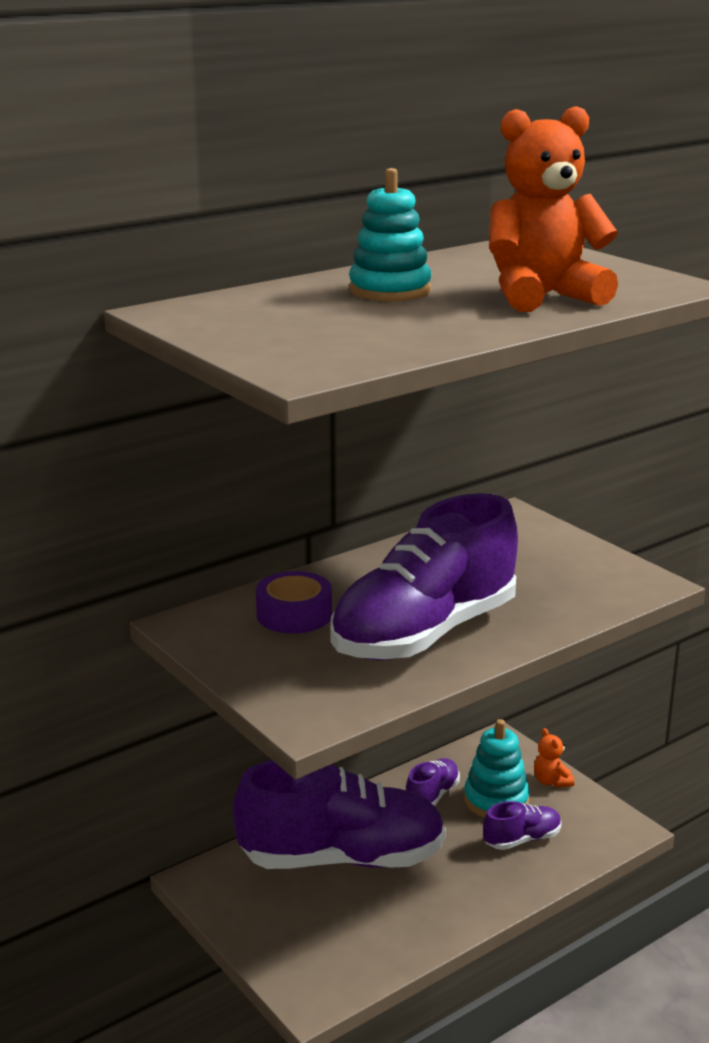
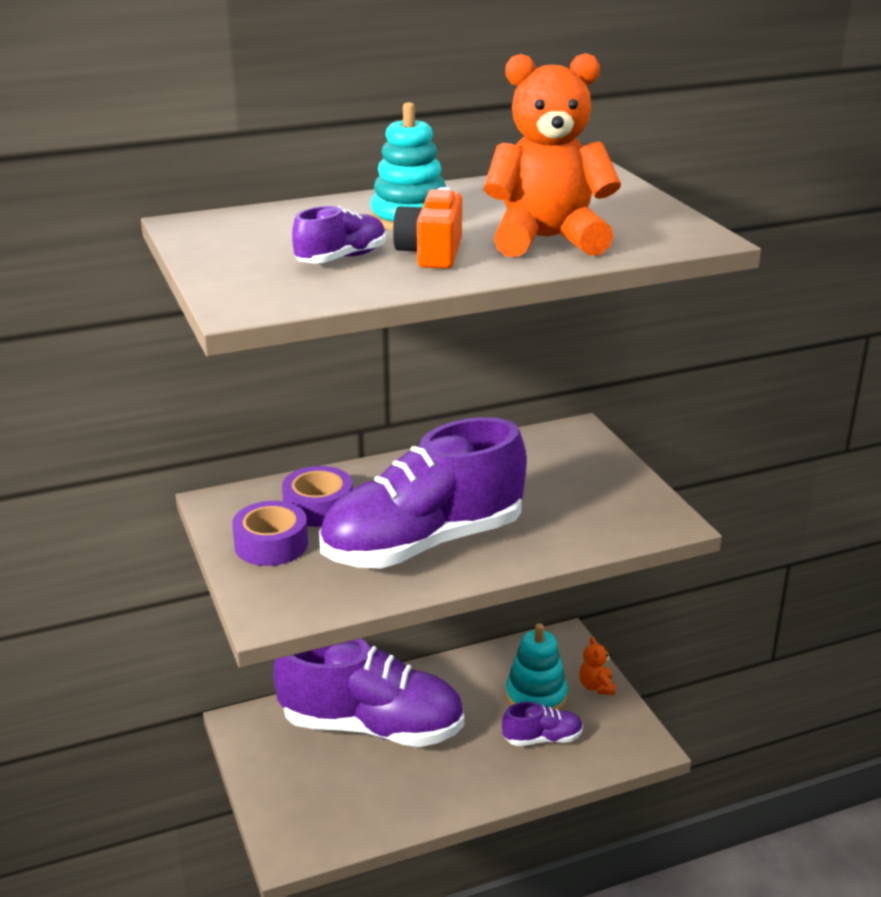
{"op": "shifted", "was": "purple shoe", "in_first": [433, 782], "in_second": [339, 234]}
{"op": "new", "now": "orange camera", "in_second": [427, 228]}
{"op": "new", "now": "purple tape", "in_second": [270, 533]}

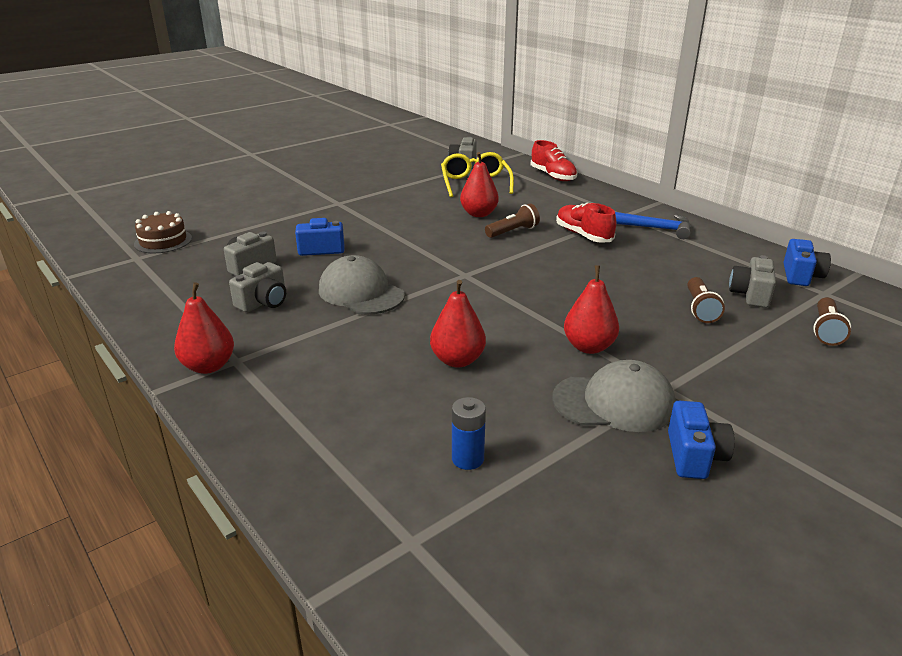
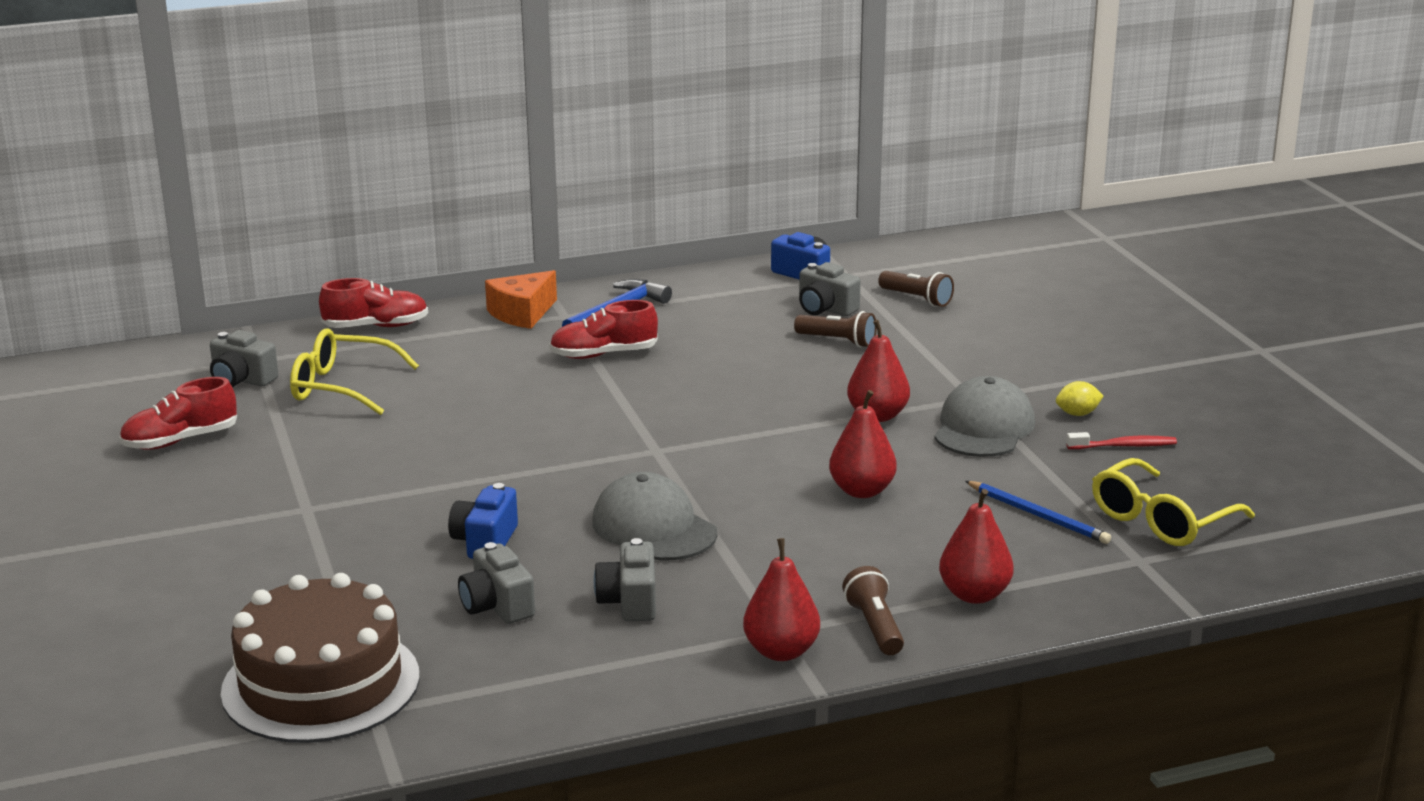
{"op": "shifted", "was": "red pear", "in_first": [479, 184], "in_second": [976, 546]}
{"op": "shifted", "was": "brown flashlight", "in_first": [512, 221], "in_second": [873, 610]}
{"op": "scaled", "was": "brown cake", "in_first": [163, 232], "in_second": [320, 658], "ratio": 1.88}
{"op": "rotated", "was": "grey cap", "in_first": [362, 285], "in_second": [655, 516], "clockwise": 75}
{"op": "rotated", "was": "grey camera", "in_first": [257, 287], "in_second": [625, 579], "clockwise": -150}
{"op": "swapped", "was": "blue battery", "now": "blue pencil", "in_first": [469, 433], "in_second": [1038, 512]}
{"op": "swapped", "was": "blue camera", "now": "yellow lemon", "in_first": [701, 440], "in_second": [1079, 398]}
{"op": "new", "now": "orange cheese", "in_second": [521, 299]}
{"op": "new", "now": "red shoe", "in_second": [178, 413]}
{"op": "new", "now": "red toothbrush", "in_second": [1121, 440]}
{"op": "new", "now": "yellow glasses", "in_second": [1173, 502]}

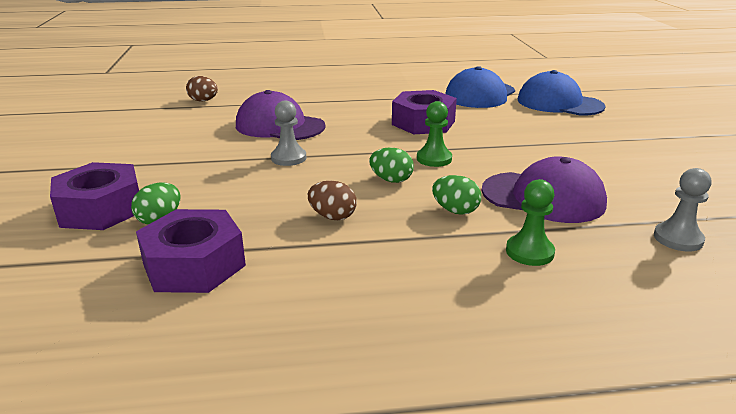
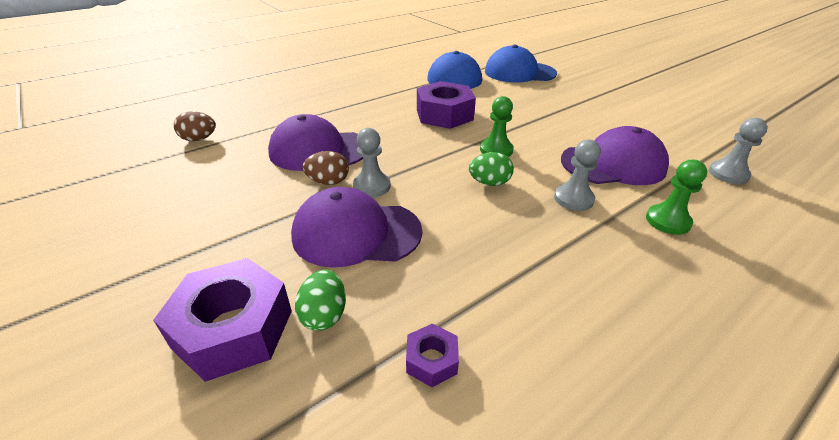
{"op": "swapped", "was": "green egg", "now": "grey pawn", "in_first": [456, 195], "in_second": [577, 175]}
{"op": "shifted", "was": "brown egg", "in_first": [332, 200], "in_second": [326, 168]}
{"op": "scaled", "was": "purple nut", "in_first": [191, 251], "in_second": [432, 355], "ratio": 0.47}
{"op": "new", "now": "purple cap", "in_second": [356, 227]}

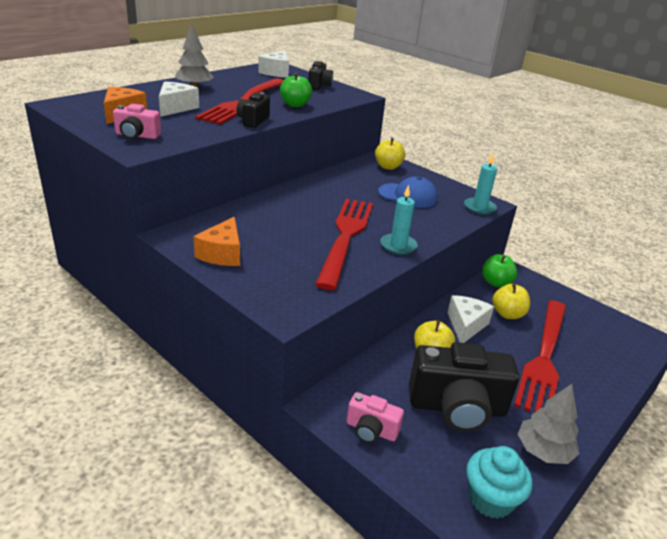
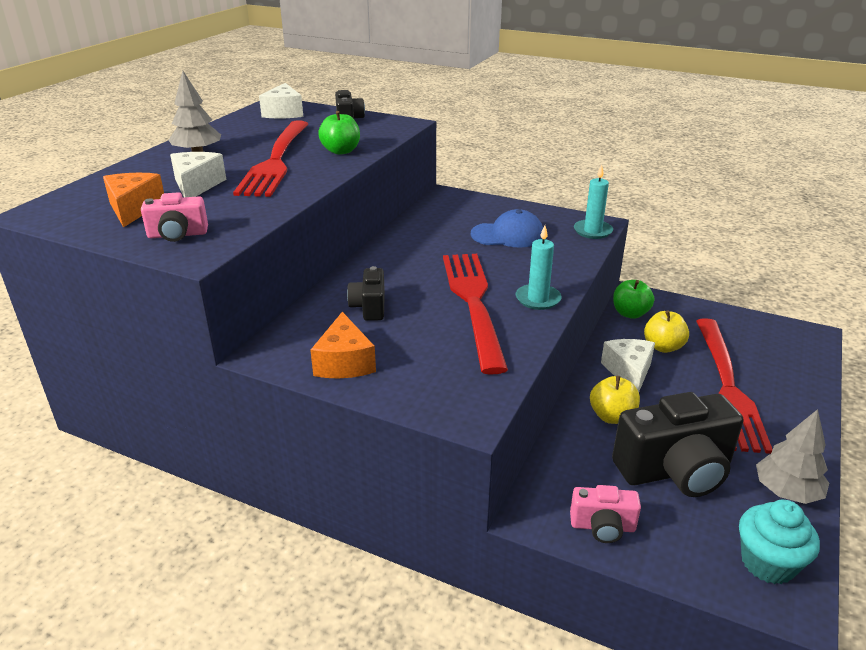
{"op": "shifted", "was": "black camera", "in_first": [253, 110], "in_second": [366, 293]}
{"op": "gone", "was": "yellow apple", "in_first": [390, 154]}

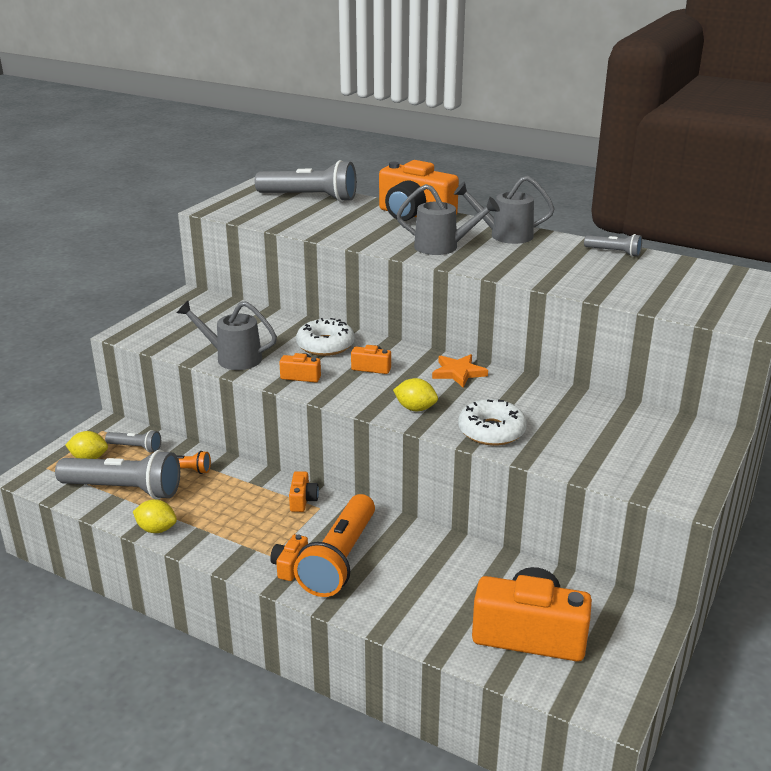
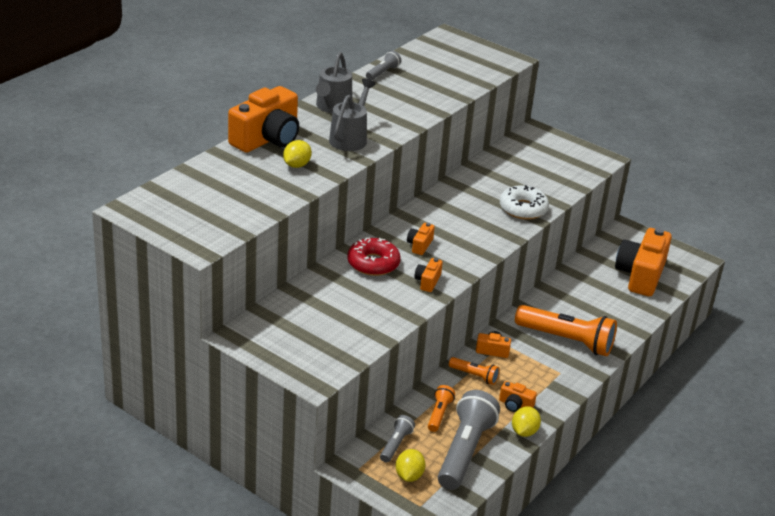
{"op": "gone", "was": "grey flashlight", "in_first": [306, 181]}
{"op": "gone", "was": "grey watering can", "in_first": [227, 335]}
{"op": "repainted", "was": "white donut", "now": "red donut", "in_first": [325, 337], "in_second": [373, 257]}
{"op": "gone", "was": "orange star", "in_first": [460, 370]}
{"op": "shifted", "was": "yellow lemon", "in_first": [415, 394], "in_second": [297, 154]}
{"op": "shifted", "was": "orange camera", "in_first": [289, 557], "in_second": [518, 396]}
{"op": "new", "now": "orange flashlight", "in_second": [474, 371]}

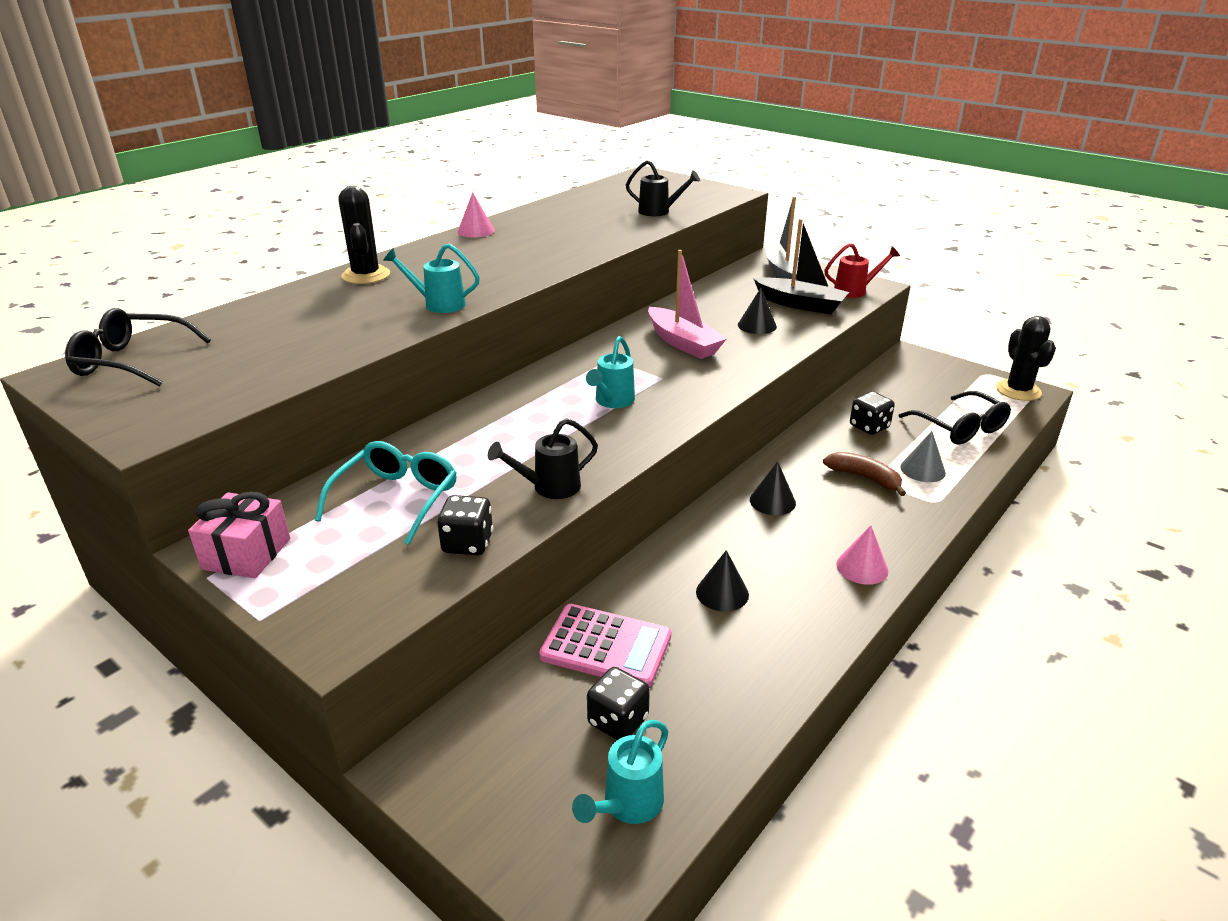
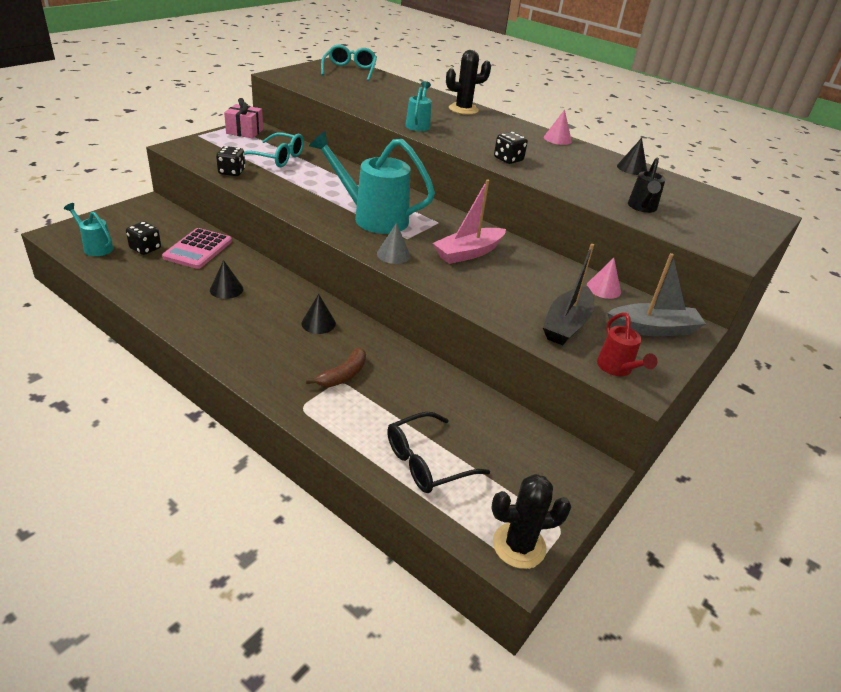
{"op": "shifted", "was": "black cone", "in_first": [757, 311], "in_second": [632, 156]}
{"op": "repainted", "was": "black glasses", "now": "turquoise glasses", "in_first": [138, 347], "in_second": [349, 63]}
{"op": "scaled", "was": "turquoise watering can", "in_first": [610, 372], "in_second": [372, 182], "ratio": 1.96}
{"op": "shifted", "was": "black dice", "in_first": [872, 413], "in_second": [511, 148]}
{"op": "gone", "was": "black watering can", "in_first": [543, 458]}
{"op": "shifted", "was": "grey cone", "in_first": [923, 456], "in_second": [394, 243]}
{"op": "shifted", "was": "pink cone", "in_first": [862, 555], "in_second": [604, 278]}

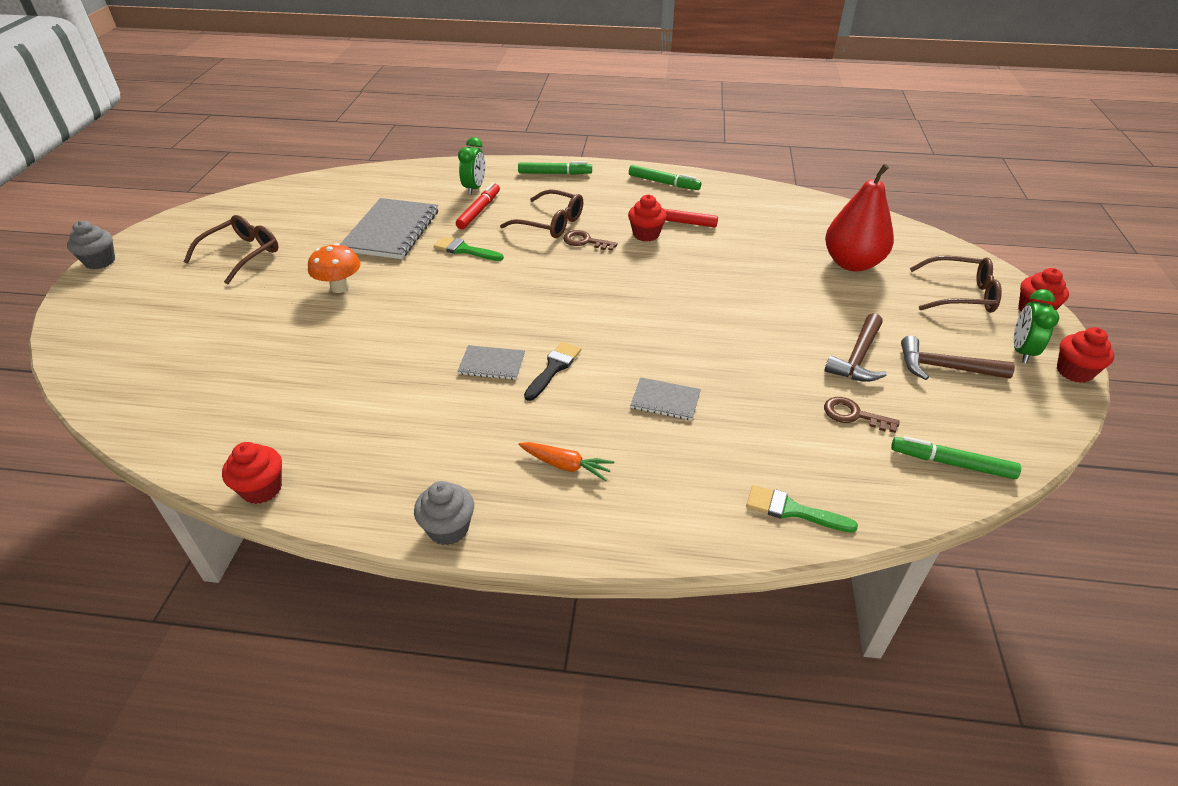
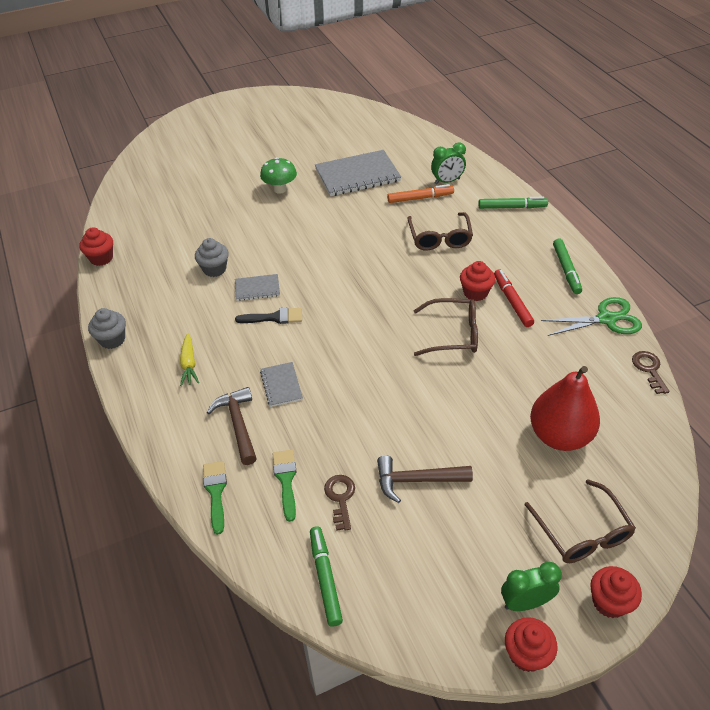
{"op": "rotated", "was": "green marker", "in_first": [555, 168], "in_second": [513, 203], "clockwise": -60}
{"op": "repainted", "was": "red marker", "now": "orange marker", "in_first": [478, 206], "in_second": [420, 193]}
{"op": "shifted", "was": "brown glasses", "in_first": [231, 250], "in_second": [445, 327]}
{"op": "shifted", "was": "grey cupcake", "in_first": [91, 245], "in_second": [212, 257]}
{"op": "shifted", "was": "brown key", "in_first": [590, 240], "in_second": [650, 372]}
{"op": "shifted", "was": "green brush", "in_first": [469, 248], "in_second": [285, 486]}
{"op": "repainted", "was": "orange mushroom", "now": "green mushroom", "in_first": [334, 268], "in_second": [278, 175]}
{"op": "shifted", "was": "brown hammer", "in_first": [958, 358], "in_second": [232, 426]}
{"op": "rotated", "was": "grey notebook", "in_first": [491, 362], "in_second": [257, 287], "clockwise": -75}
{"op": "repainted", "was": "orange carrot", "now": "yellow carrot", "in_first": [566, 461], "in_second": [189, 359]}
{"op": "new", "now": "green scissors", "in_second": [591, 316]}

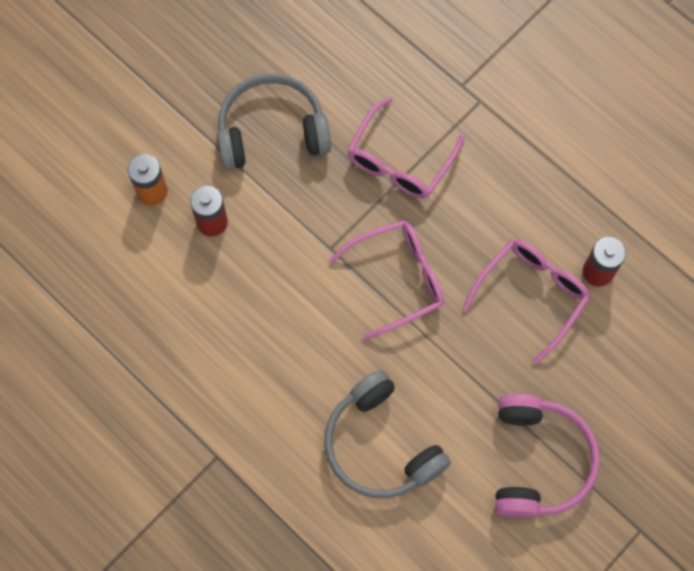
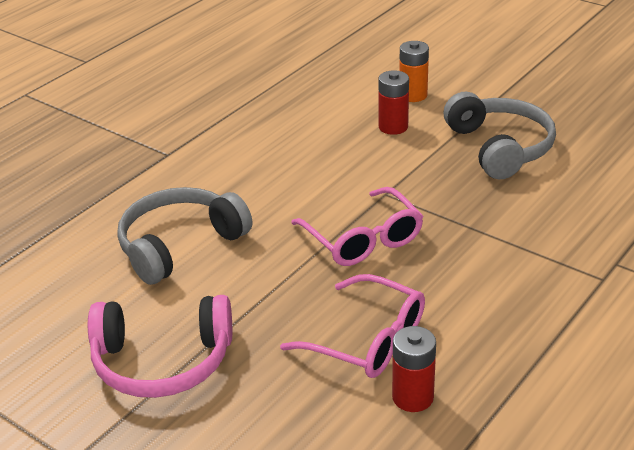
{"op": "gone", "was": "pink glasses", "in_first": [405, 148]}

